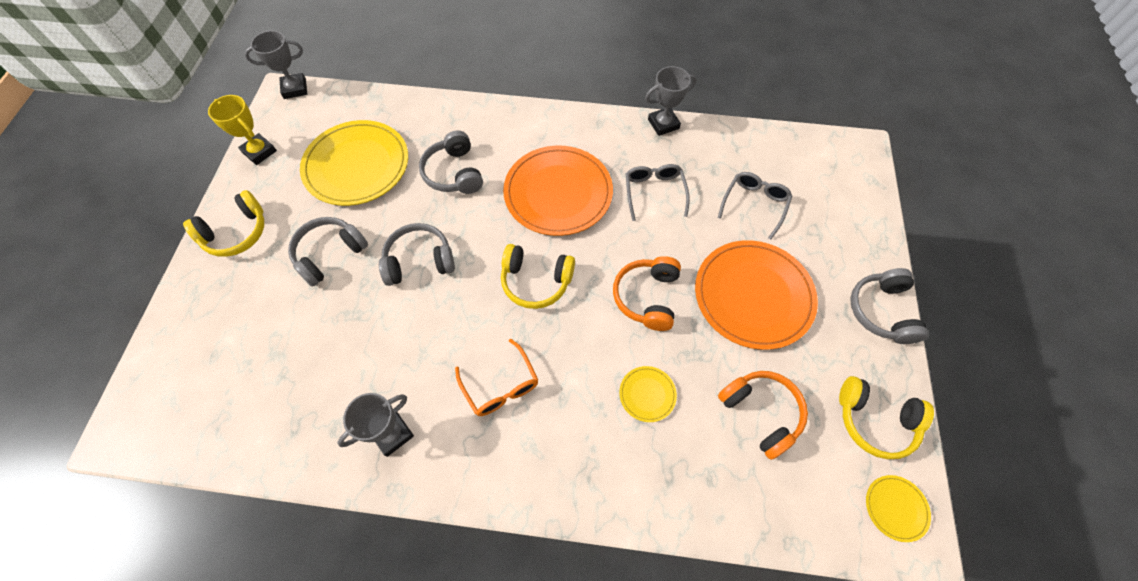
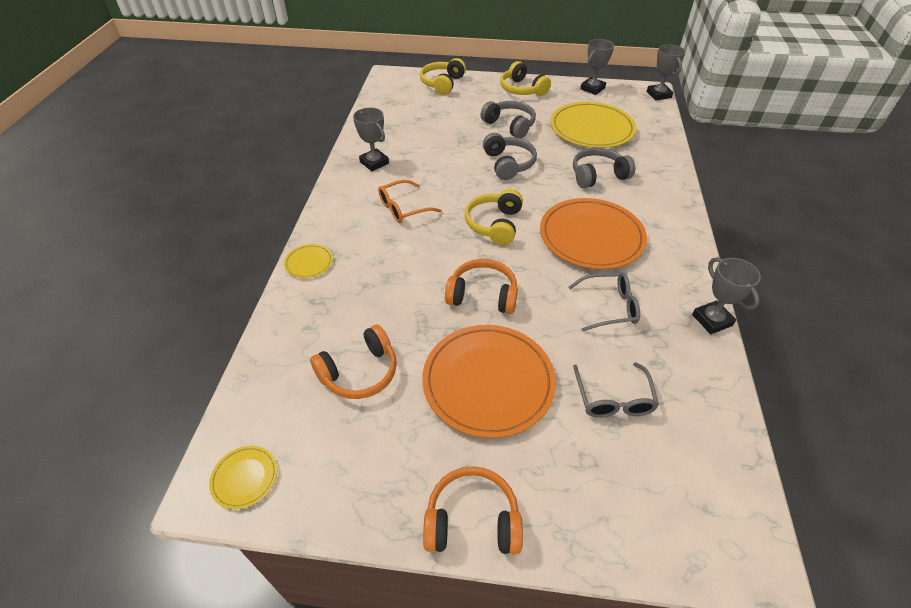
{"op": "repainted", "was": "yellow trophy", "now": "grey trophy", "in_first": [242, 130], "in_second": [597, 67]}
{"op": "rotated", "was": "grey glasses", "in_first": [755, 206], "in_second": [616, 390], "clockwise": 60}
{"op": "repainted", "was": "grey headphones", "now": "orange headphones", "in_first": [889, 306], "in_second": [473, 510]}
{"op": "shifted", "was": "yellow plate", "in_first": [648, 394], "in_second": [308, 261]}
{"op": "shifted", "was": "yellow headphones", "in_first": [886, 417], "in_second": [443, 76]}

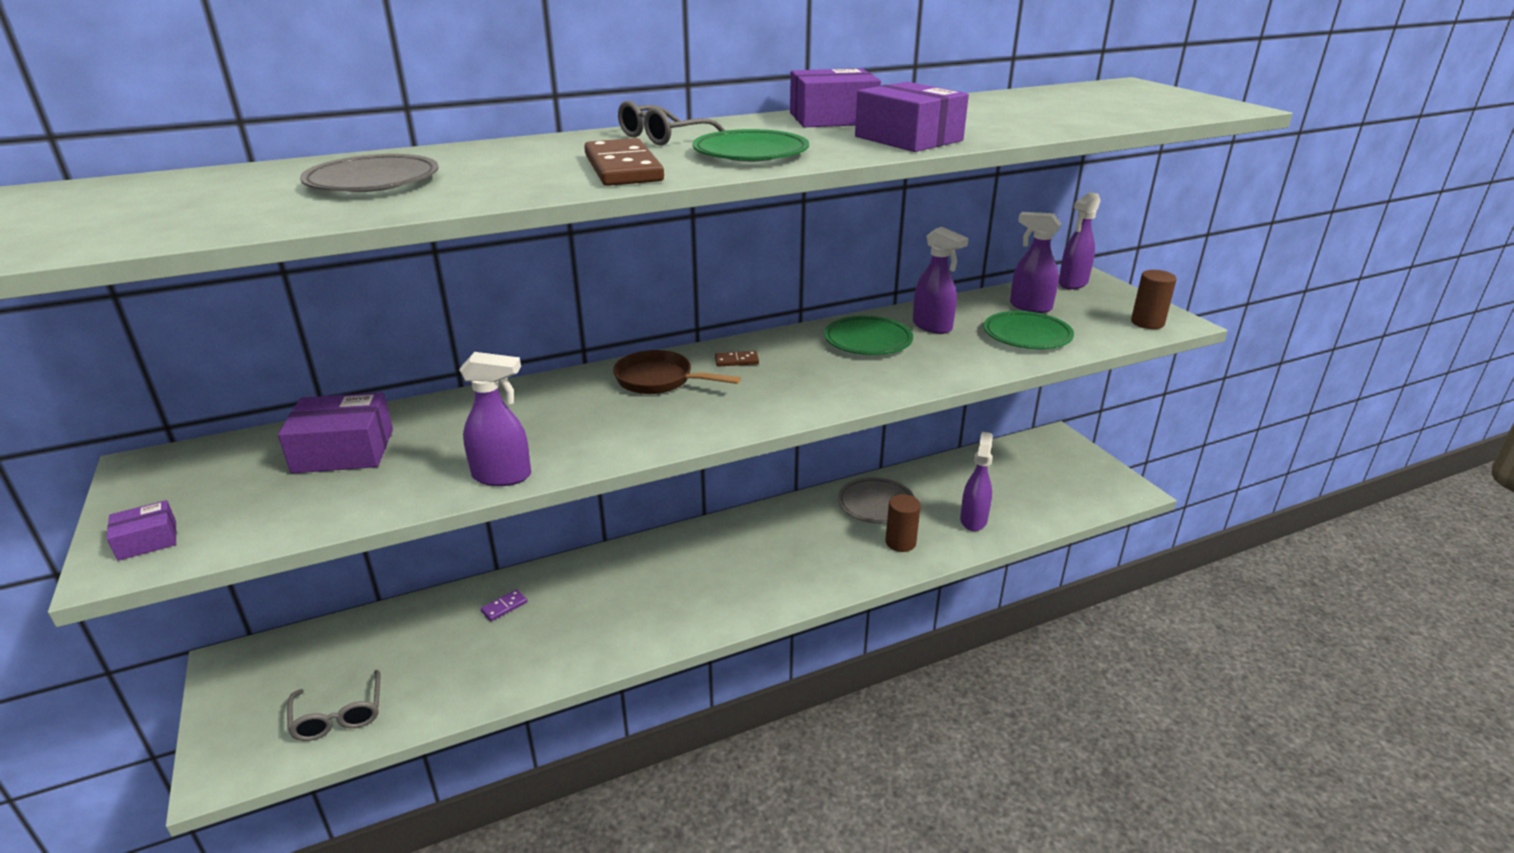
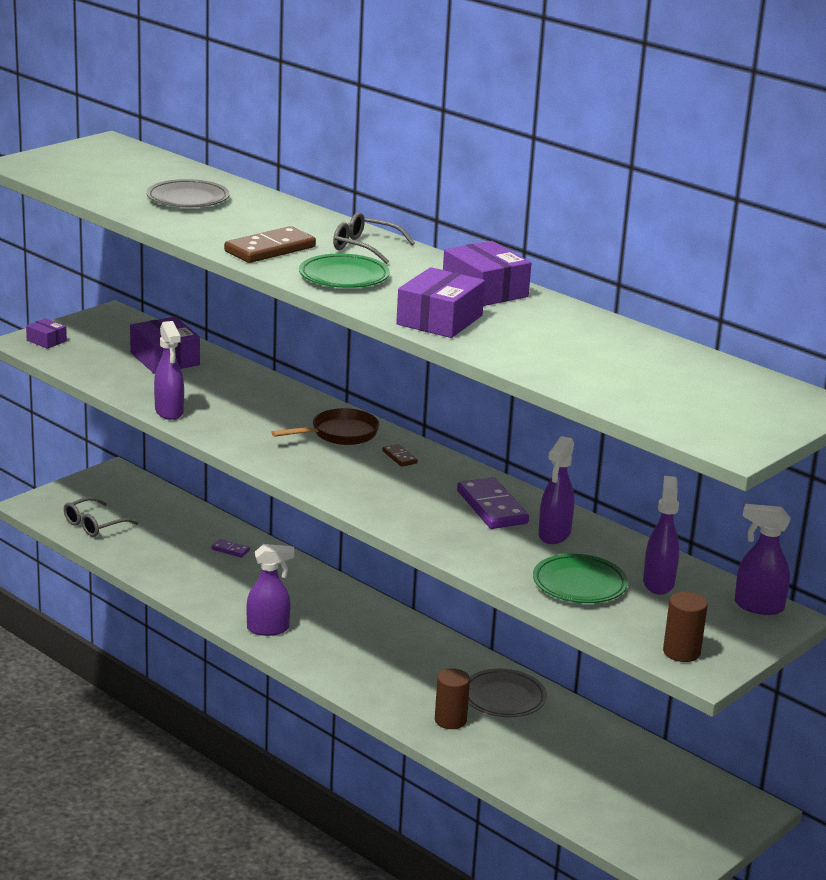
{"op": "swapped", "was": "green plate", "now": "purple domino", "in_first": [868, 335], "in_second": [493, 503]}
{"op": "rotated", "was": "brown pan", "in_first": [677, 372], "in_second": [325, 426], "clockwise": 60}
{"op": "shifted", "was": "purple spray bottle", "in_first": [976, 481], "in_second": [270, 590]}

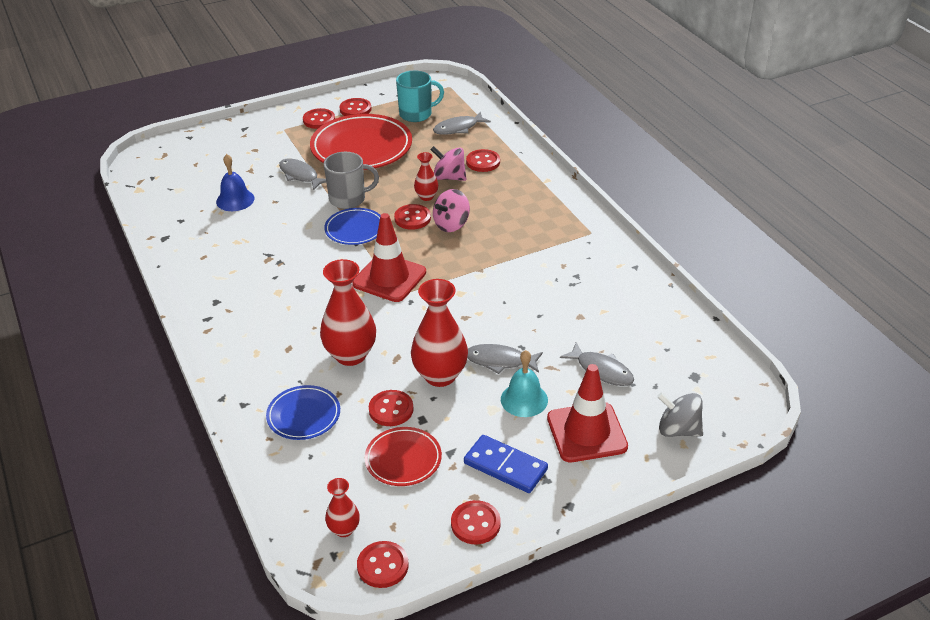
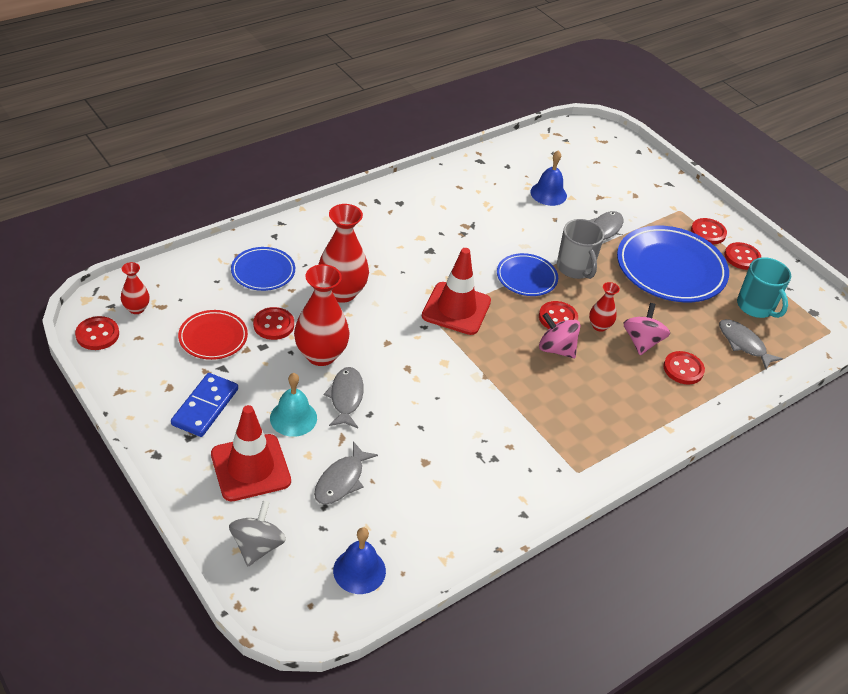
{"op": "repainted", "was": "red plate", "now": "blue plate", "in_first": [361, 142], "in_second": [673, 264]}
{"op": "gone", "was": "red button", "in_first": [476, 522]}
{"op": "new", "now": "blue bell", "in_second": [359, 560]}

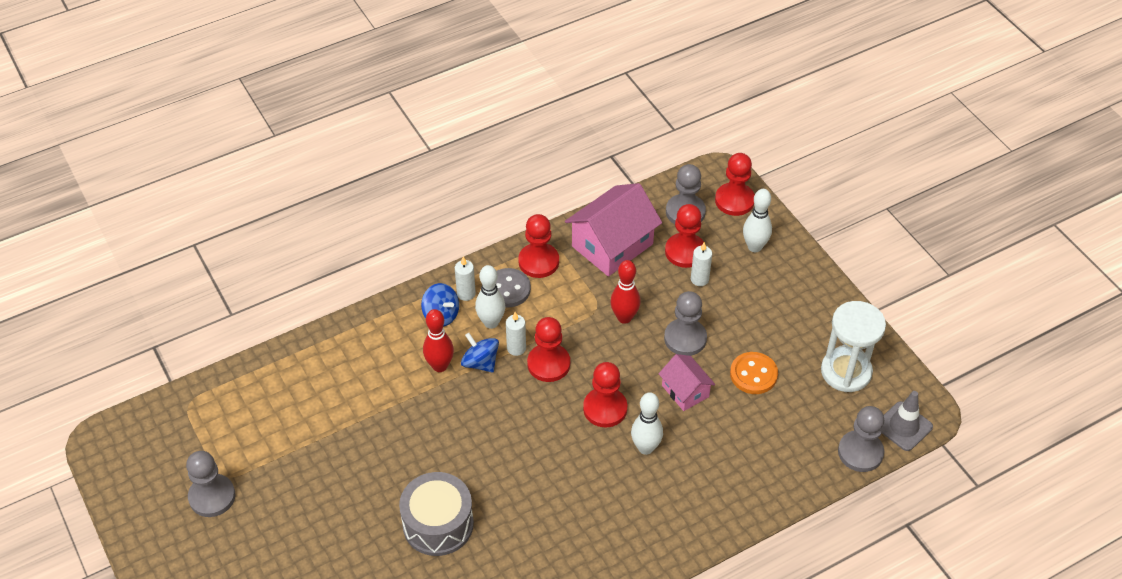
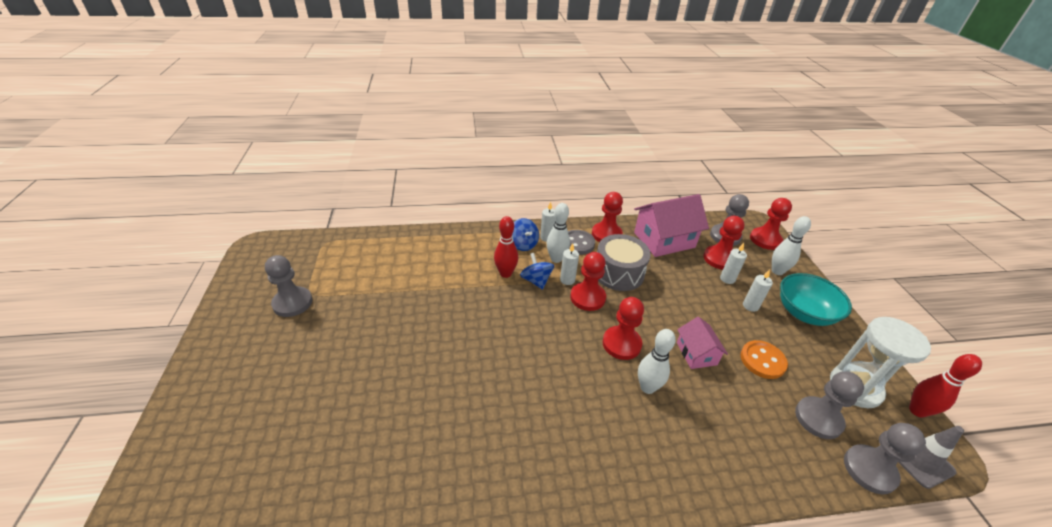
{"op": "shifted", "was": "red bowling pin", "in_first": [625, 292], "in_second": [945, 386]}
{"op": "shifted", "was": "grey pawn", "in_first": [685, 323], "in_second": [829, 405]}
{"op": "shifted", "was": "grey drum", "in_first": [436, 514], "in_second": [624, 262]}
{"op": "new", "now": "white candle", "in_second": [758, 291]}
{"op": "new", "now": "turquoise bowl", "in_second": [816, 299]}

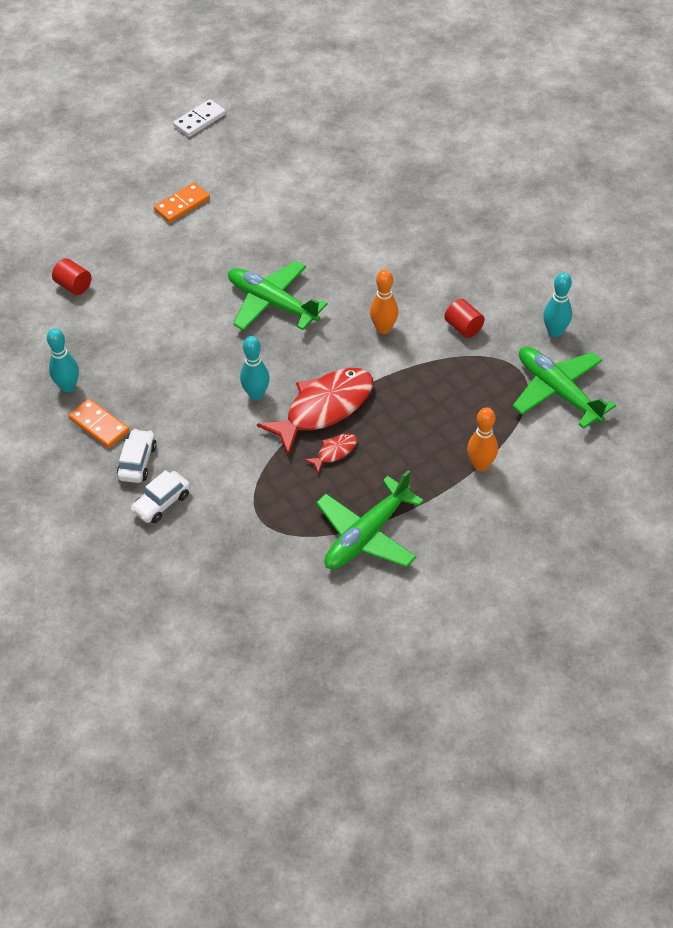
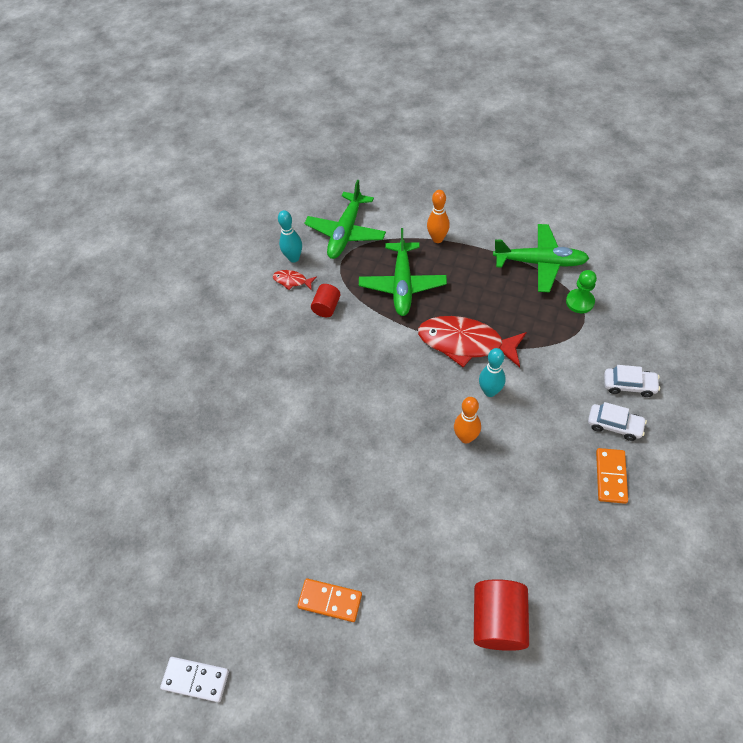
{"op": "scaled", "was": "red cylinder", "in_first": [71, 276], "in_second": [501, 615], "ratio": 1.72}
{"op": "shifted", "was": "green plane", "in_first": [278, 295], "in_second": [403, 272]}
{"op": "shifted", "was": "orange bowling pin", "in_first": [384, 301], "in_second": [467, 420]}
{"op": "gone", "was": "turquoise bowling pin", "in_first": [63, 360]}
{"op": "rotated", "was": "white car", "in_first": [137, 456], "in_second": [617, 421], "clockwise": -135}
{"op": "shifted", "was": "red fish", "in_first": [330, 454], "in_second": [295, 280]}
{"op": "new", "now": "green pawn", "in_second": [581, 291]}

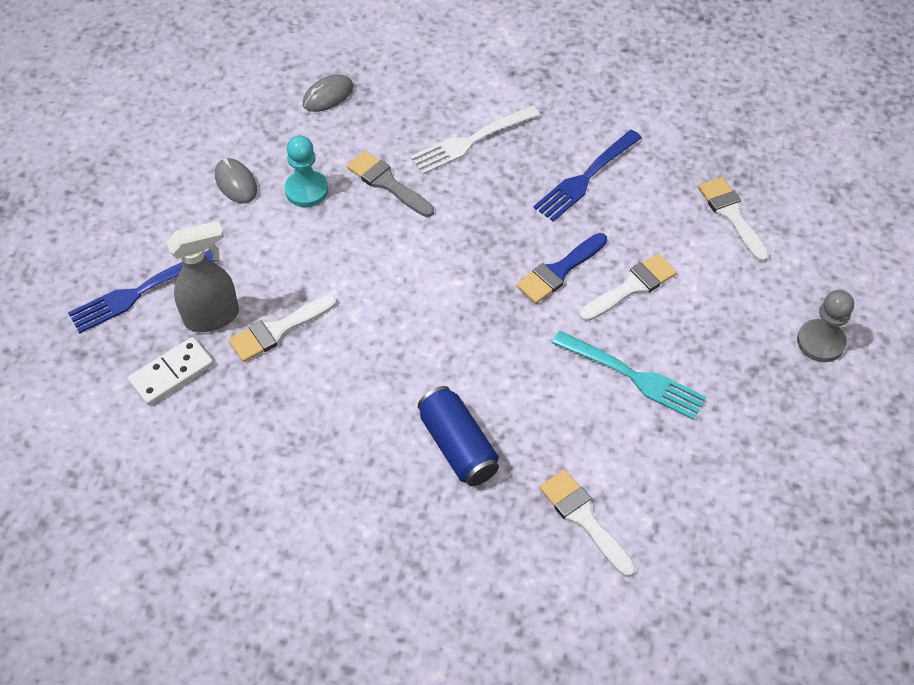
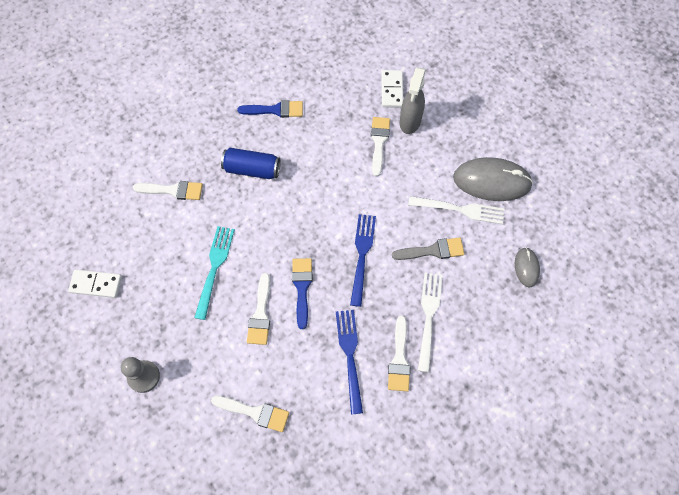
{"op": "swapped", "was": "turquoise pawn", "now": "white fork", "in_first": [306, 171], "in_second": [456, 210]}
{"op": "scaled", "was": "grey mouse", "in_first": [236, 180], "in_second": [493, 179], "ratio": 1.96}
{"op": "shifted", "was": "blue fork", "in_first": [143, 292], "in_second": [363, 260]}
{"op": "rotated", "was": "turquoise fork", "in_first": [629, 375], "in_second": [214, 273], "clockwise": 120}
{"op": "new", "now": "blue brush", "in_second": [270, 109]}
{"op": "new", "now": "white domino", "in_second": [95, 283]}
{"op": "new", "now": "white brush", "in_second": [399, 353]}

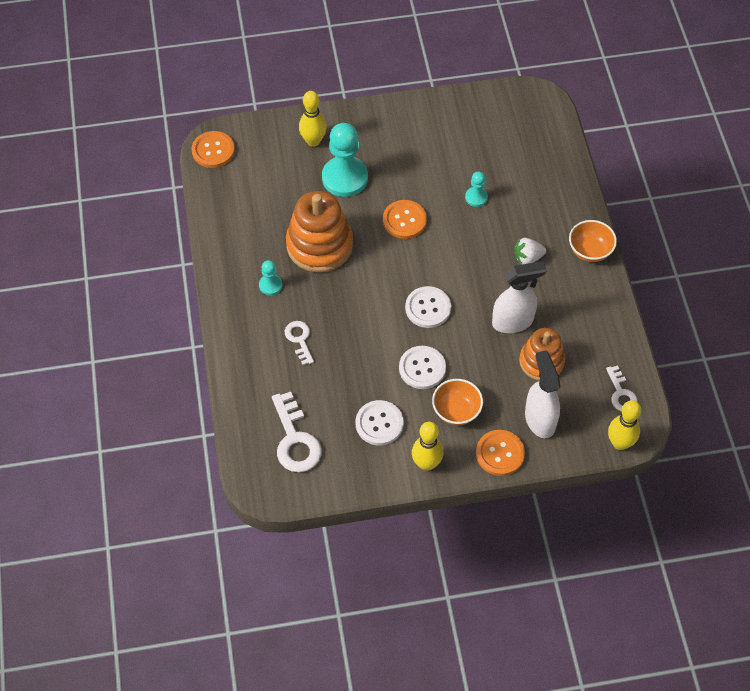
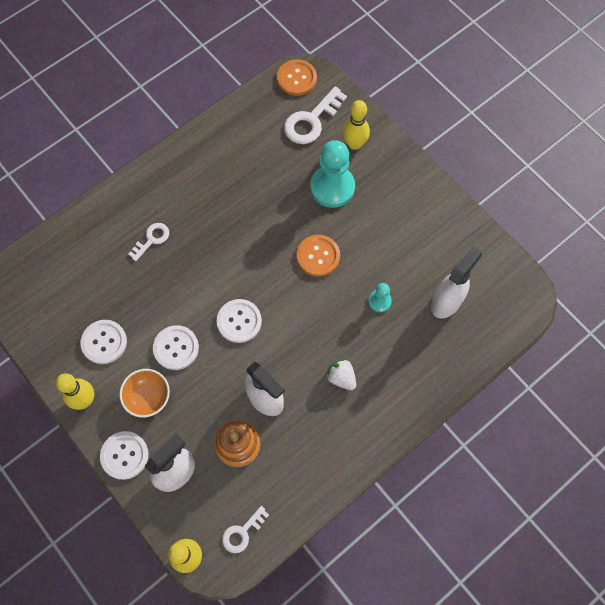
{"op": "gone", "was": "orange stacking toy", "in_first": [319, 232]}
{"op": "gone", "was": "orange bowl", "in_first": [593, 241]}
{"op": "gone", "was": "turquoise pawn", "in_first": [270, 278]}
{"op": "shifted", "was": "white key", "in_first": [297, 432], "in_second": [315, 115]}
{"op": "repainted", "was": "orange button", "now": "white button", "in_first": [500, 453], "in_second": [124, 455]}
{"op": "new", "now": "white spray bottle", "in_second": [456, 282]}

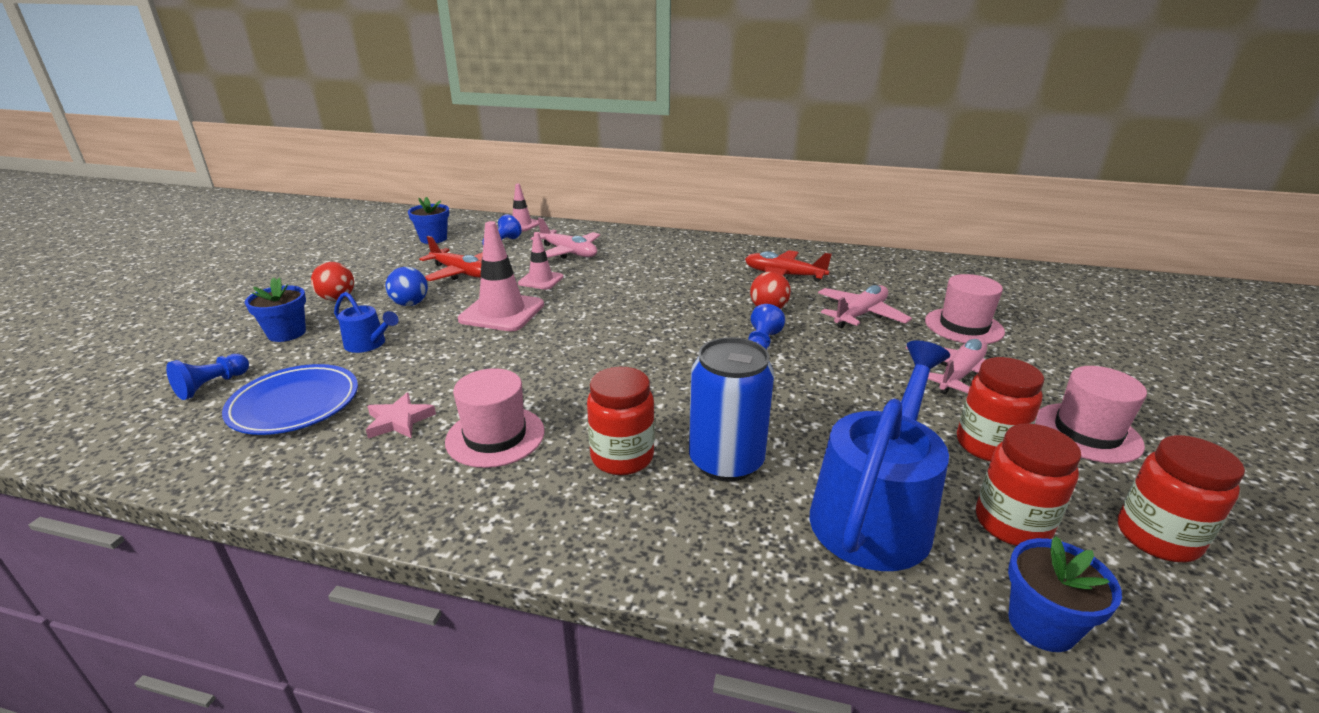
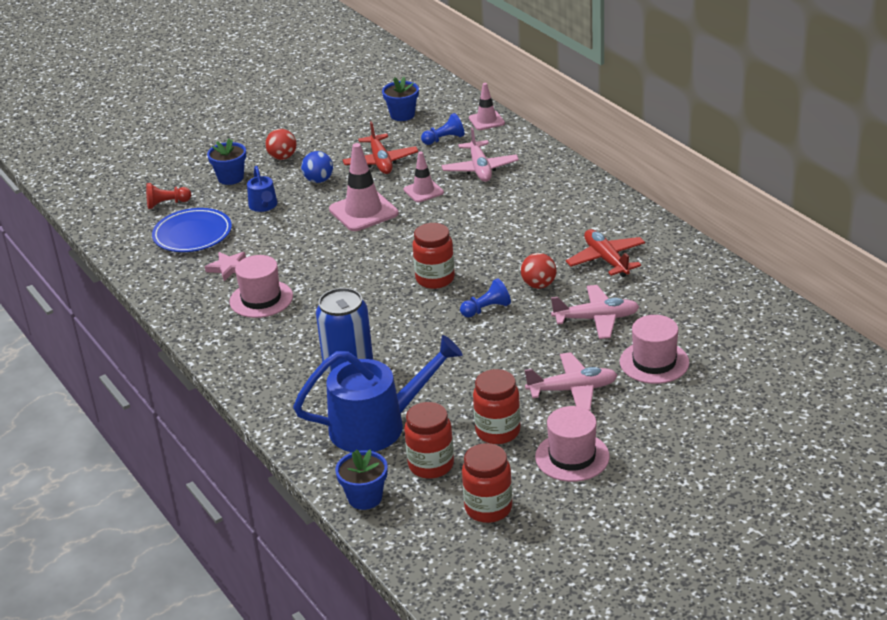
{"op": "repainted", "was": "blue pawn", "now": "red pawn", "in_first": [207, 377], "in_second": [168, 196]}
{"op": "shifted", "was": "red jar", "in_first": [621, 421], "in_second": [434, 256]}

